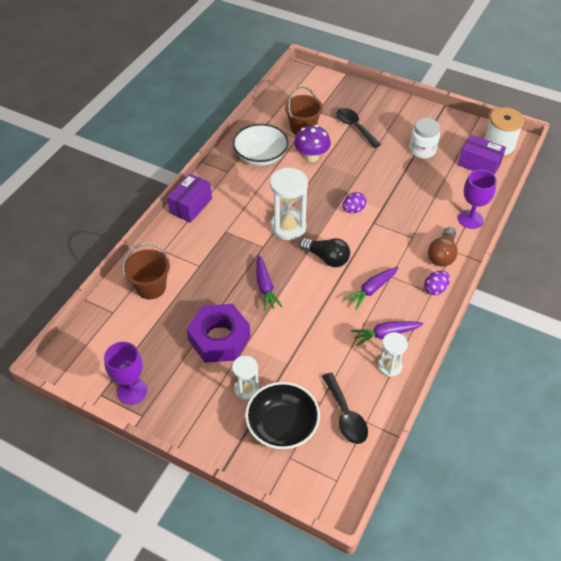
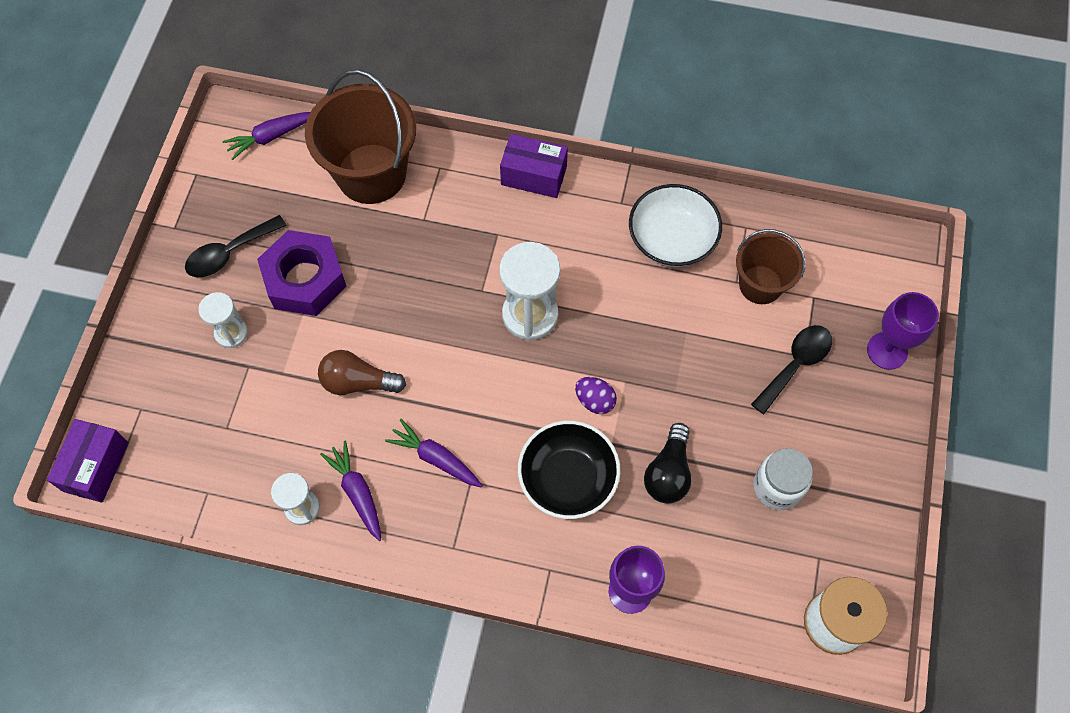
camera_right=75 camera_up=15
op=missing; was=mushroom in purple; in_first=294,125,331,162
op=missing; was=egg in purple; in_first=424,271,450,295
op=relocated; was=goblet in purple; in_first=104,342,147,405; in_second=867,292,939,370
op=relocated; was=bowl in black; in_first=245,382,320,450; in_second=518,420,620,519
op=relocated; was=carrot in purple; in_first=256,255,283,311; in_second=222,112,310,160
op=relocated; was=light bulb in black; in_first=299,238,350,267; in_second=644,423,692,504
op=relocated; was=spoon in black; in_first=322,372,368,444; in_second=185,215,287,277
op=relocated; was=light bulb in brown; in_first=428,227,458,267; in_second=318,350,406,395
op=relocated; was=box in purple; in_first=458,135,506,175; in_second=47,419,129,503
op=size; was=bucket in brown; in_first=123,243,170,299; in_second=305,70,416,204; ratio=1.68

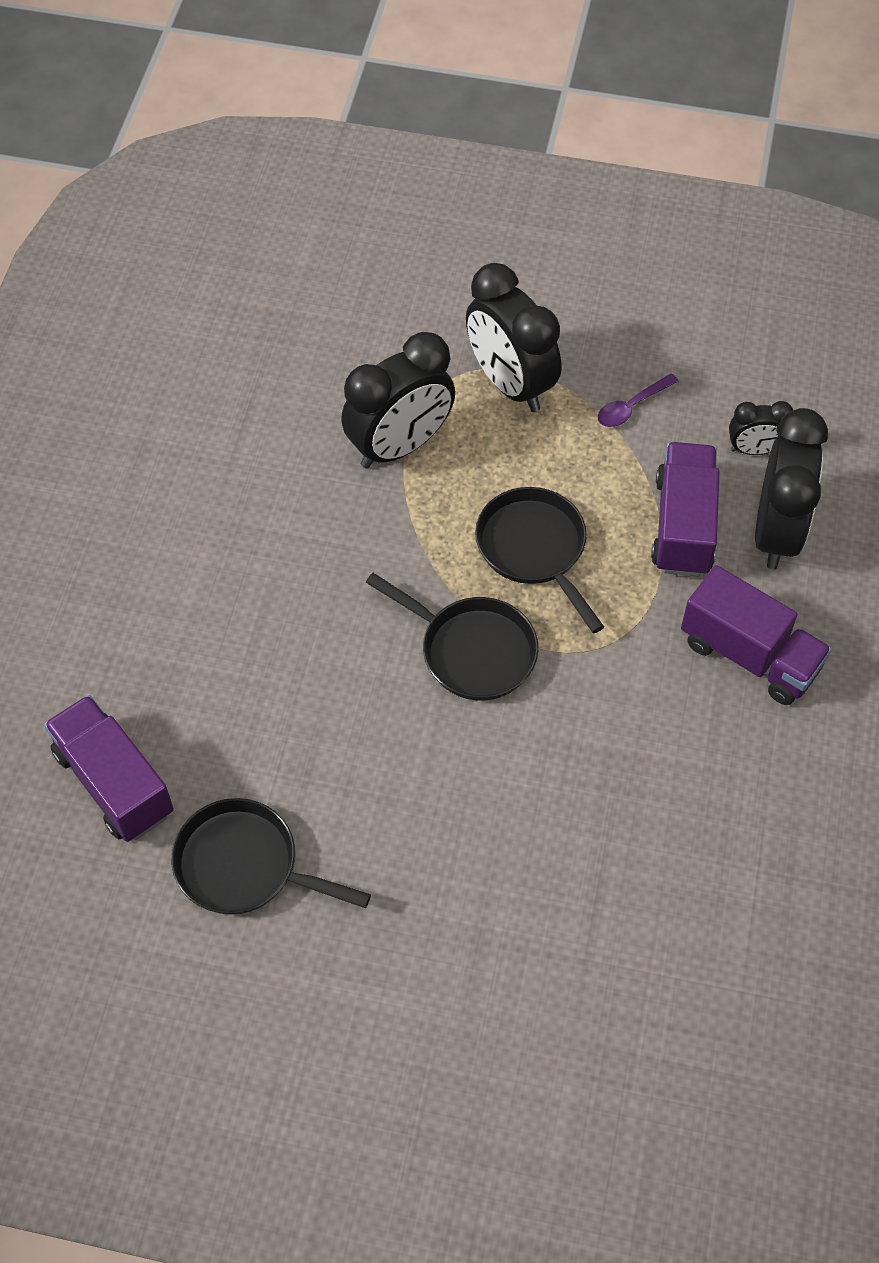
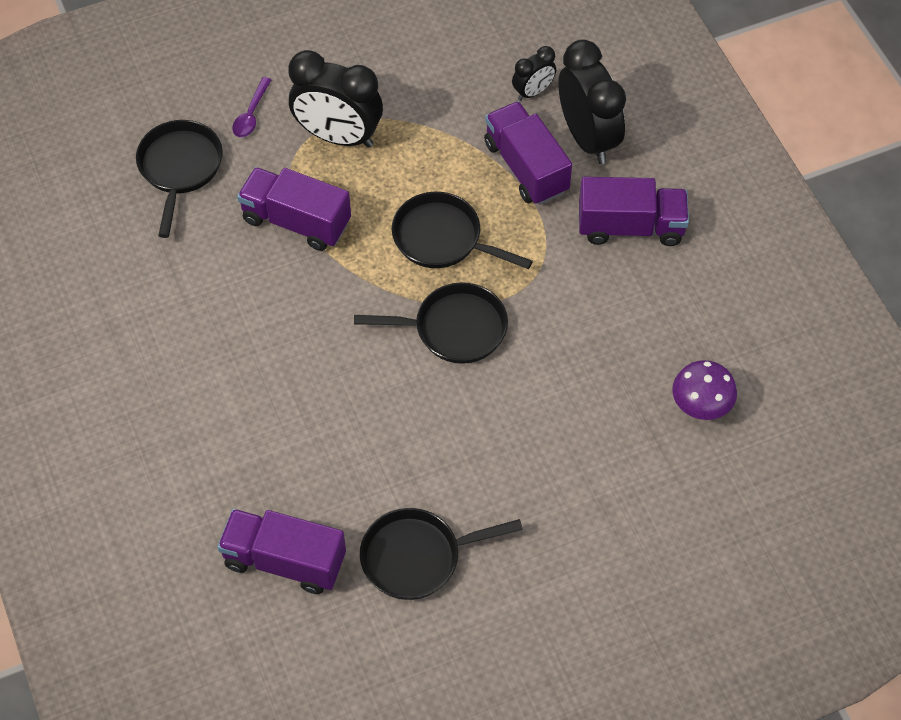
camera_right=-35 camera_up=0
op=appeared; now=pan in black; in_second=136,120,223,238
op=appeared; now=mushroom in purple; in_second=672,360,737,420
op=relocated; was=spoon in purple; in_first=597,374,678,427; in_second=232,77,271,137
op=exchanged; was=clock in black; now=truck in purple; in_first=341,332,455,468; in_second=237,167,351,251

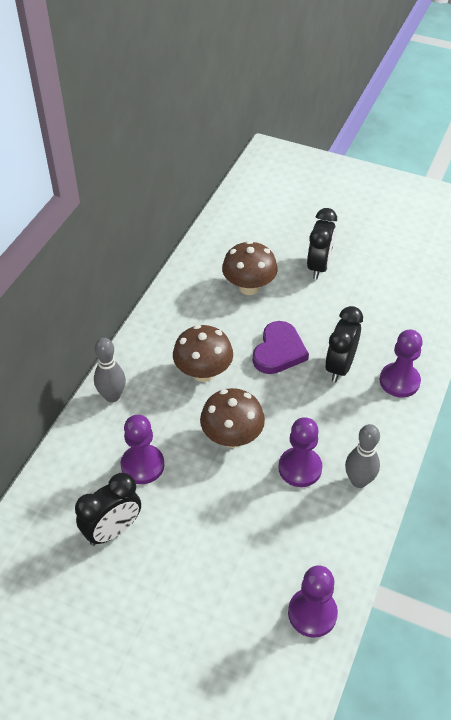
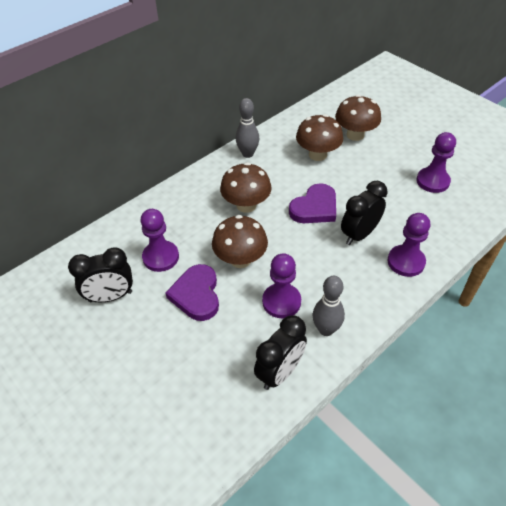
camera_right=25 camera_up=0
op=appeared; now=heart in purple; in_second=165,264,219,321
op=appeared; now=mushroom in brown; in_second=335,95,381,141
op=relocated; was=bowling pin in grey; in_first=94,338,126,402; in_second=236,98,259,158
op=relocated; was=pawn in purple; in_first=288,565,338,638; in_second=416,132,456,193
op=relocated; was=clock in black; in_first=307,208,337,279; in_second=254,315,307,390

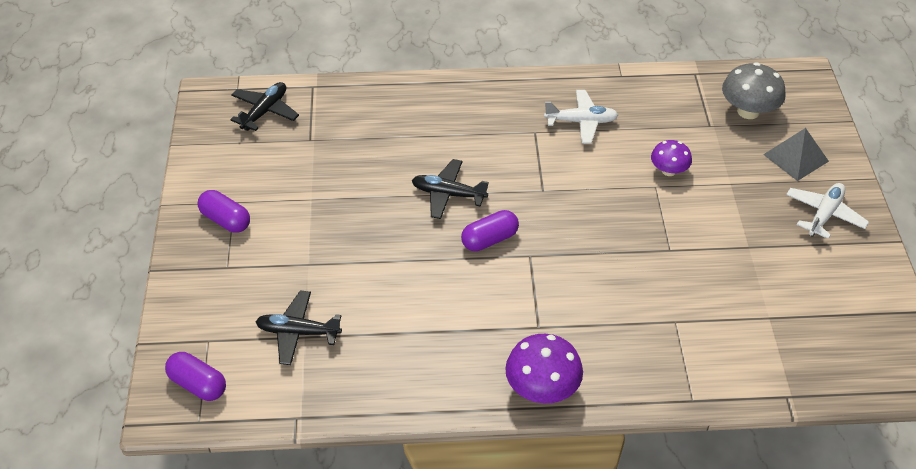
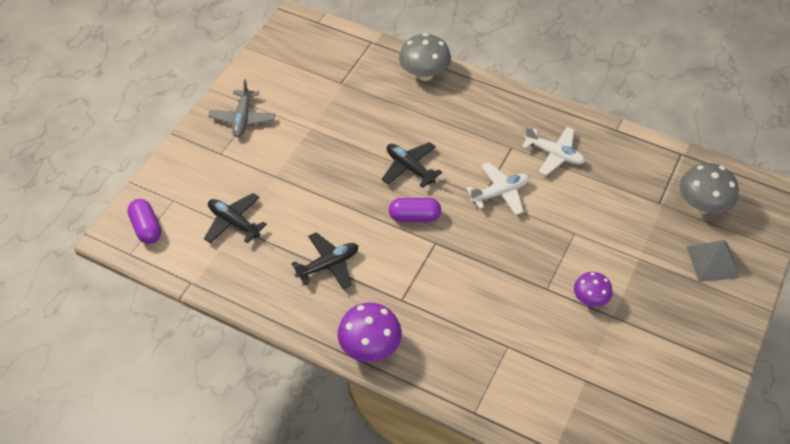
camera_right=30 camera_up=5
op=appeared; now=mushroom in grey; in_second=399,33,451,81
op=relocated; was=plane in black; in_first=230,82,299,131; in_second=291,232,358,289
op=relocated; was=mushroom in purple; in_first=651,140,692,176; in_second=574,272,613,307
op=relocated; was=plane in white; in_first=786,183,869,239; in_second=466,162,529,215
op=exchanged; was=capsule in purple; now=plane in grey; in_first=198,190,250,233; in_second=208,79,275,137

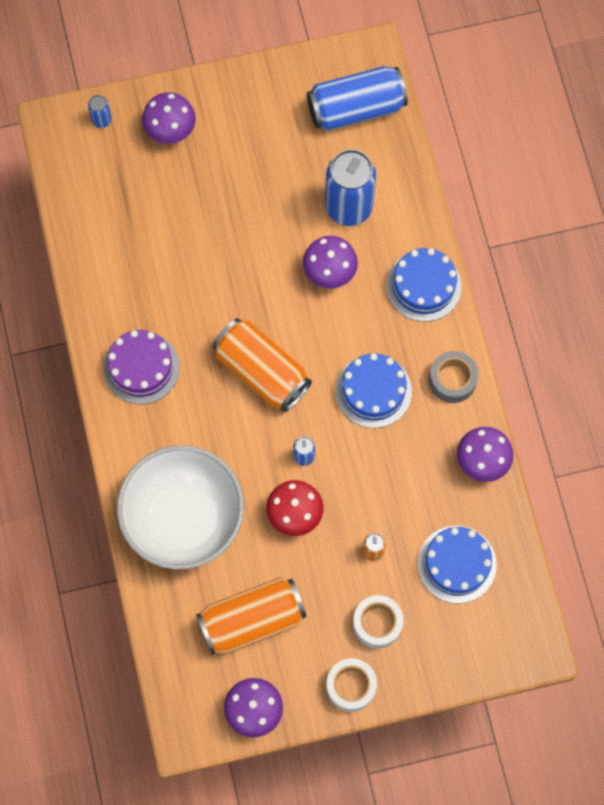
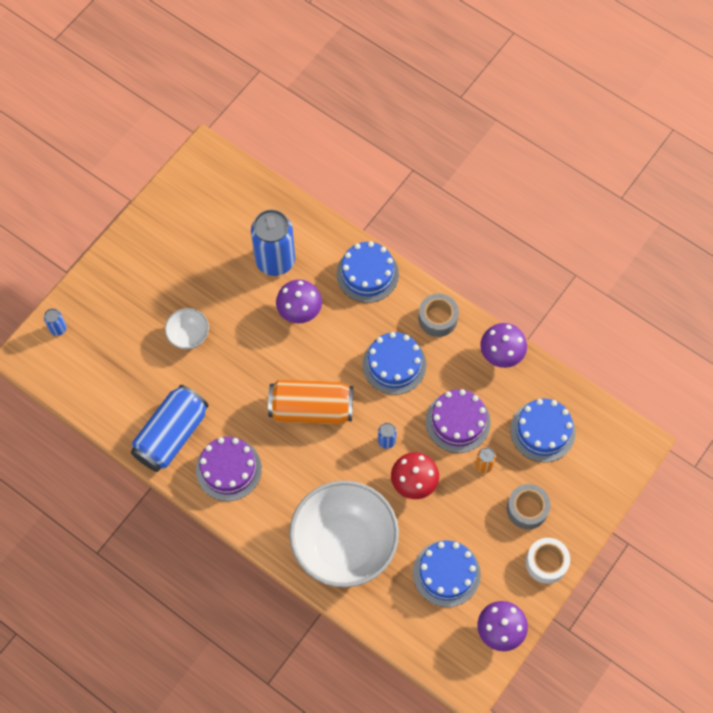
camera_right=-40 camera_up=-5
op=missing; was=mushroom in purple; in_first=142,92,196,144
op=appeared; now=bowl in white; in_second=165,308,209,350
op=appeared; now=cake in purple; in_second=426,389,491,453
op=relocated; was=can in blue; in_first=307,66,408,131; in_second=131,385,209,472
op=exchanged; was=can in orange; now=cake in blue; in_first=196,577,306,655; in_second=413,540,481,607
op=colour; was=tape in white; now=tape in grey; in_first=353,595,403,648; in_second=507,484,550,529

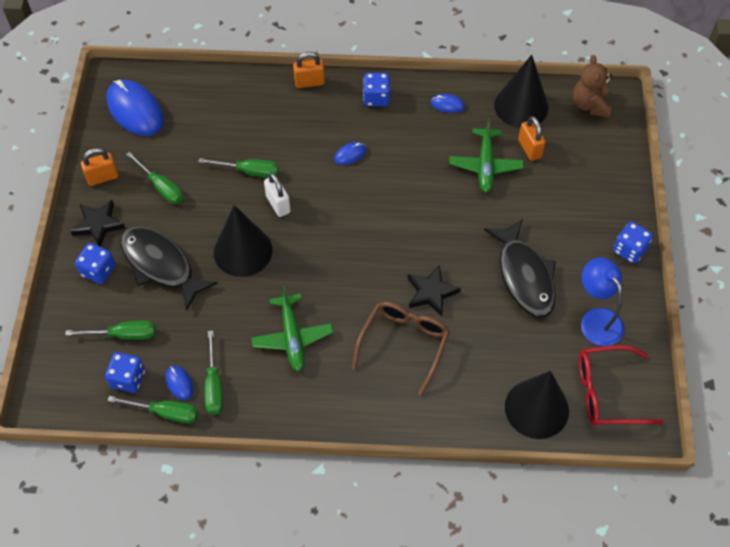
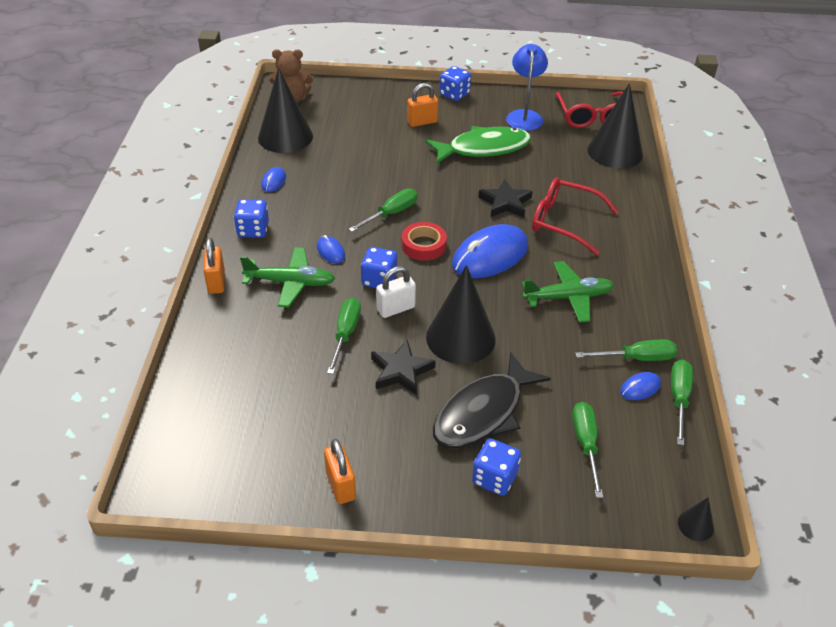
camera_right=-90 camera_up=-15
op=appeared; now=tape in red; in_second=402,222,447,261
op=appeared; now=cone in black; in_second=678,497,714,541
op=relocated; was=star in black; in_first=70,200,126,247; in_second=371,340,436,395
op=relocated; was=dice in blue; in_first=105,352,145,393; in_second=361,247,397,288
op=relocated; was=mouse in blue; in_first=107,79,164,136; in_second=452,224,528,278
op=relocated; was=screwdriver in green; in_first=126,152,183,204; in_second=349,189,418,232
op=relocated; was=plane in green; in_first=449,117,524,193; in_second=240,247,336,307
op=relocated; was=padlock in orange; in_first=518,116,546,161; in_second=407,83,438,127
op=colour; was=glasses in brown; now=glasses in red; in_first=352,301,450,396; in_second=532,178,618,255
op=colour; was=fish in black; now=fish in green; in_first=484,219,556,317; in_second=426,126,531,164
op=spun; was=lamp in blue; in_first=581,257,624,346; in_second=506,44,548,131; clockwise=120

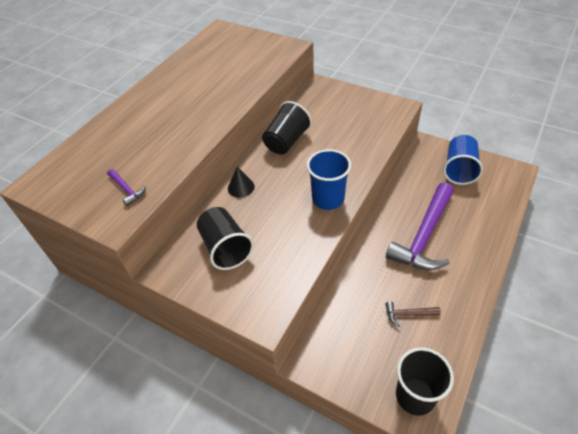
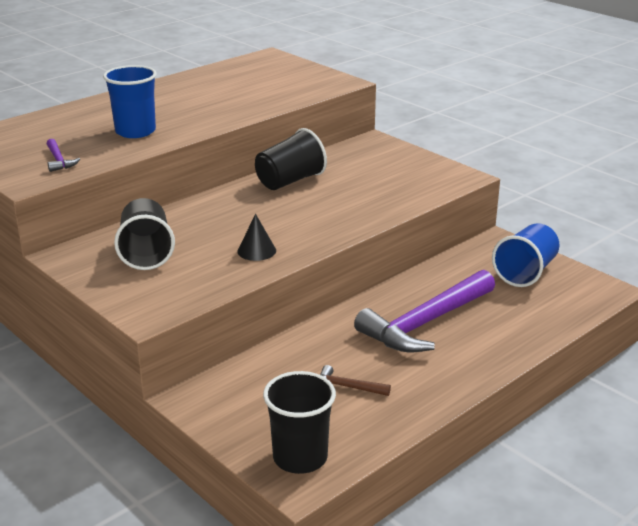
camera_right=15 camera_up=-20
op=relocated; was=cone in black; in_first=228,167,255,198; in_second=237,214,276,261
op=relocated; was=cup in blue; in_first=307,149,351,210; in_second=103,65,157,138

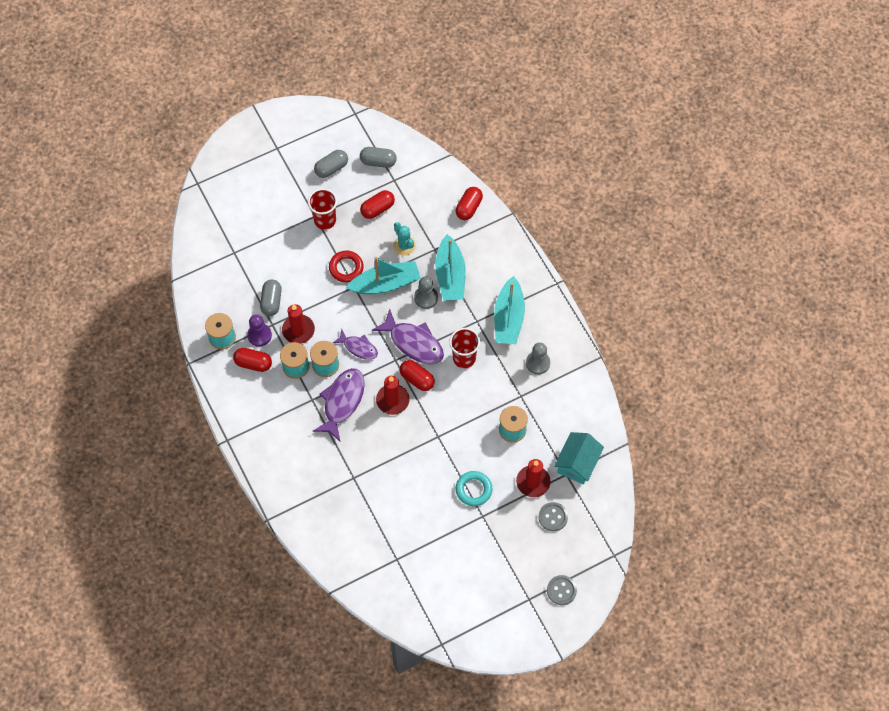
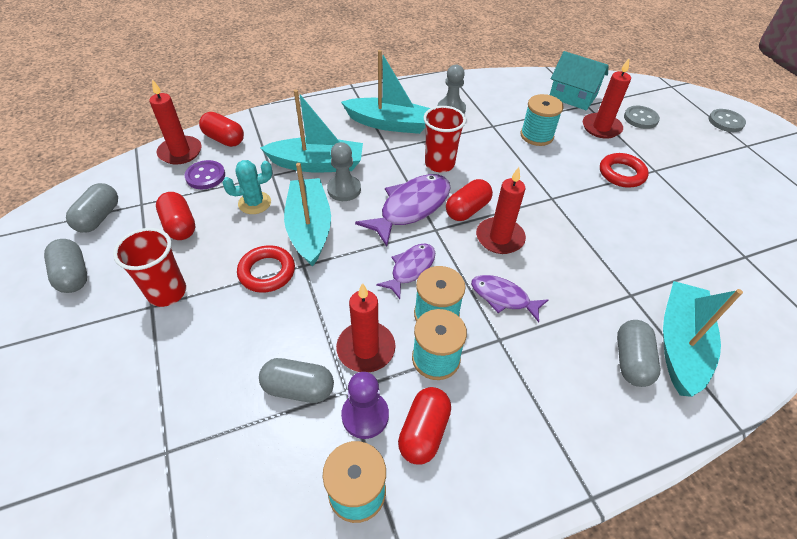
camera_right=-85 camera_up=-15
op=appeared; now=candle in red; in_second=149,79,201,164
op=appeared; now=button in purple; in_second=185,160,225,189
op=appeared; now=capsule in grey; in_second=617,320,660,387
op=appeared; now=boat in turquoise; in_second=663,281,743,397
op=colour; was=ring in turquoise; now=ring in red; in_first=456,471,492,506; in_second=600,153,649,188
op=size; was=fish in purple; in_first=313,368,365,441; in_second=471,275,548,322; ratio=0.61

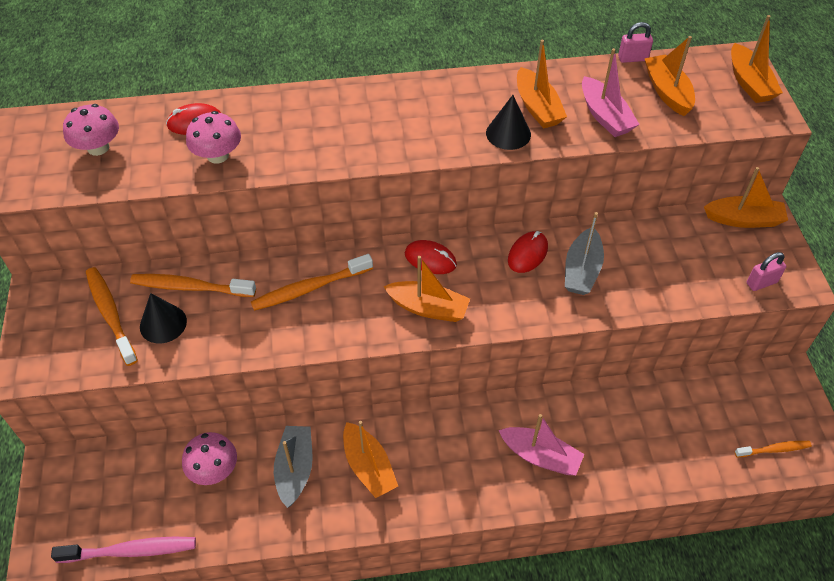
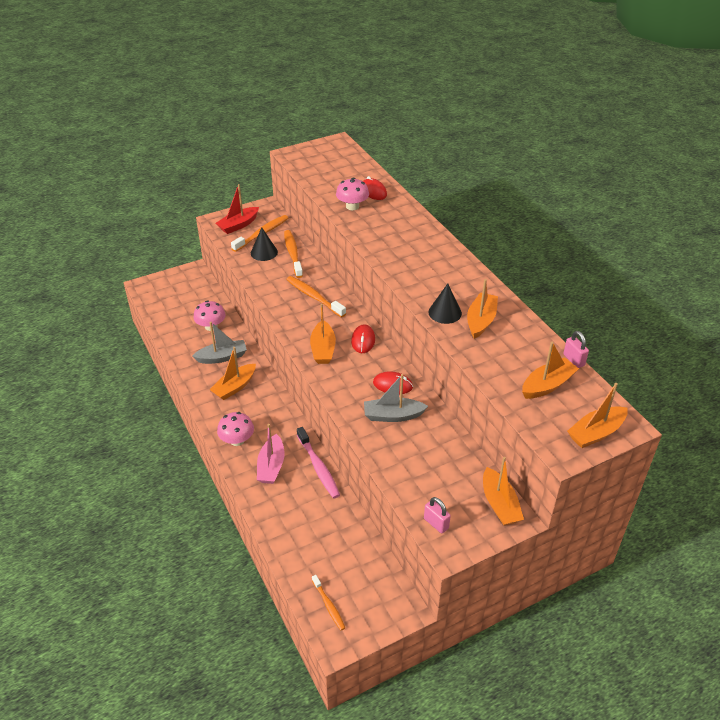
camera_right=70 camera_up=-10
op=missing; was=boat in pink; in_first=582,48,640,137
op=appeared; now=boat in red; in_second=216,184,259,234
op=relocated; was=toothbrush in pink; in_first=51,537,196,563; in_second=297,427,340,499
op=relocated; was=mushroom in pink; in_first=63,104,119,156; in_second=217,412,254,446
op=spun; was=boat in orange; in_first=517,40,567,128; in_second=467,279,498,339; clockwise=150

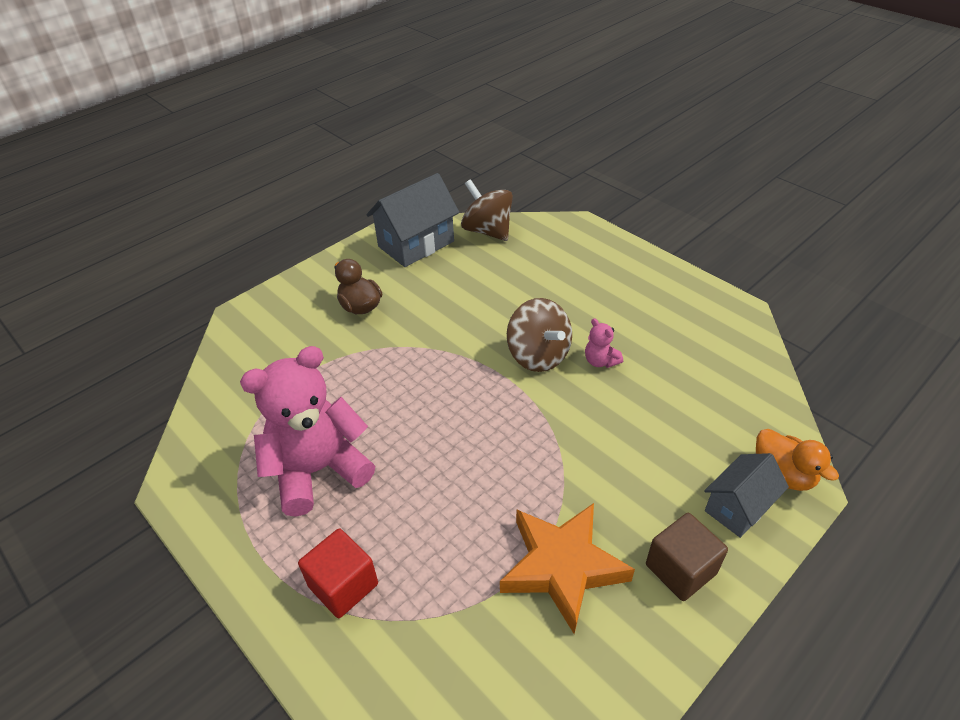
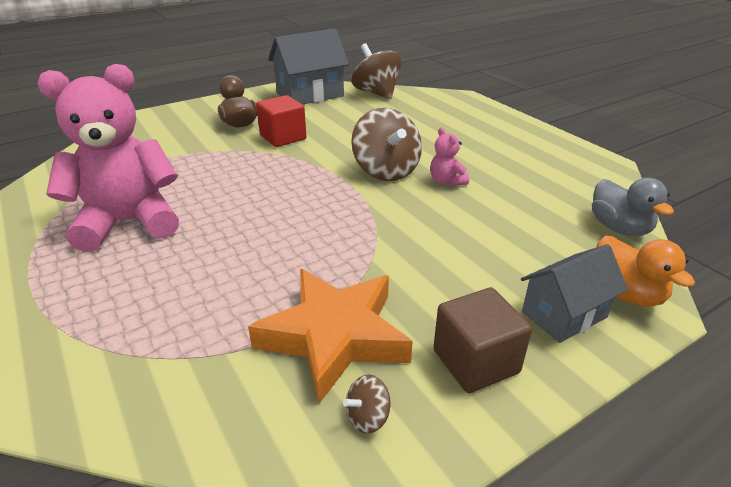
camera_right=10 camera_up=-10
op=appeared; now=spinning top in brown; in_second=343,375,390,434
op=appeared; now=duck in grey; in_second=592,178,674,236
op=relocated; was=cube in red; in_first=298,529,378,618; in_second=256,95,307,147

